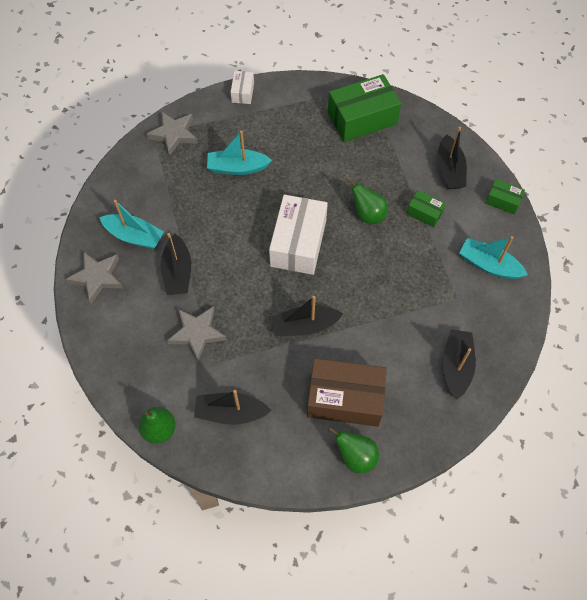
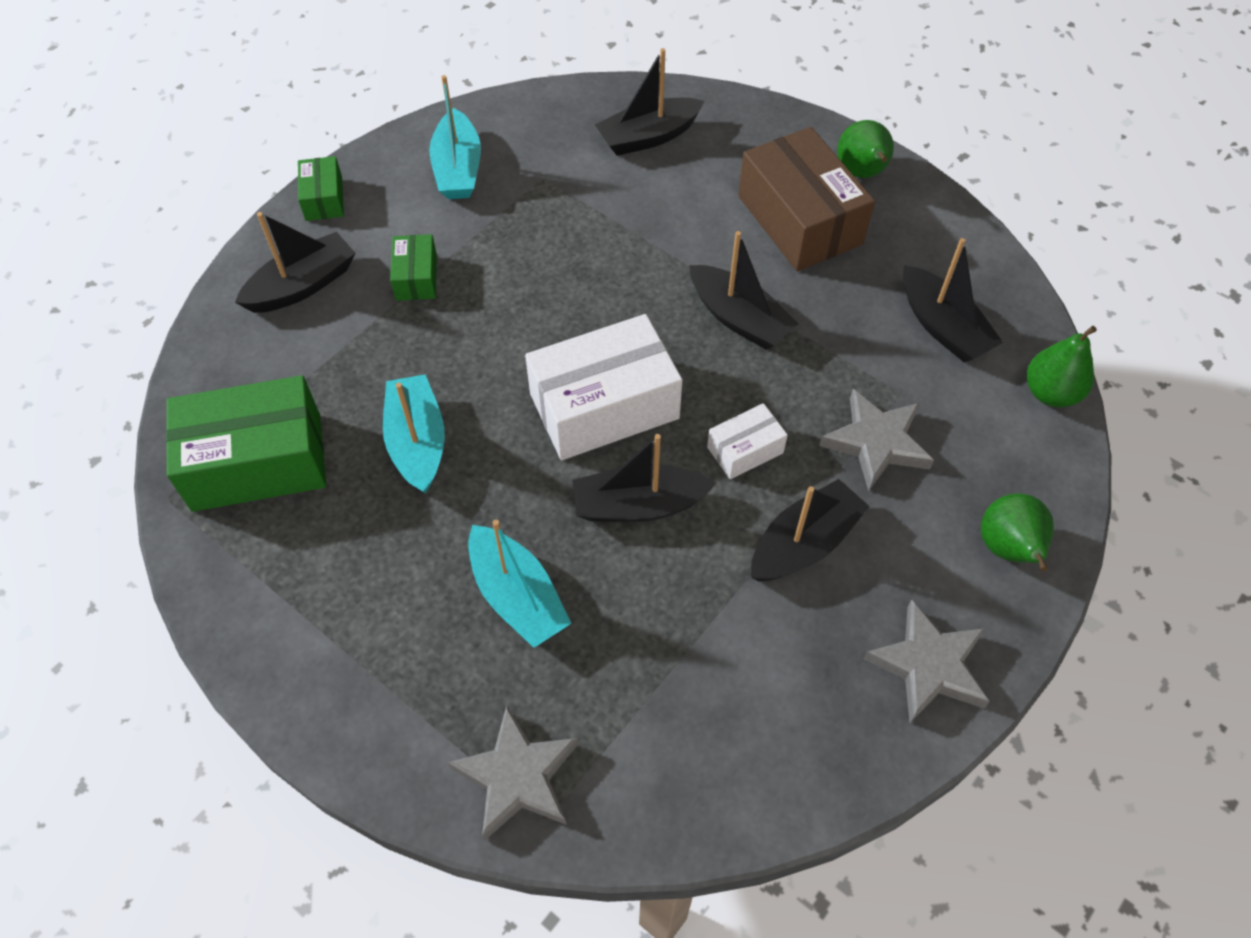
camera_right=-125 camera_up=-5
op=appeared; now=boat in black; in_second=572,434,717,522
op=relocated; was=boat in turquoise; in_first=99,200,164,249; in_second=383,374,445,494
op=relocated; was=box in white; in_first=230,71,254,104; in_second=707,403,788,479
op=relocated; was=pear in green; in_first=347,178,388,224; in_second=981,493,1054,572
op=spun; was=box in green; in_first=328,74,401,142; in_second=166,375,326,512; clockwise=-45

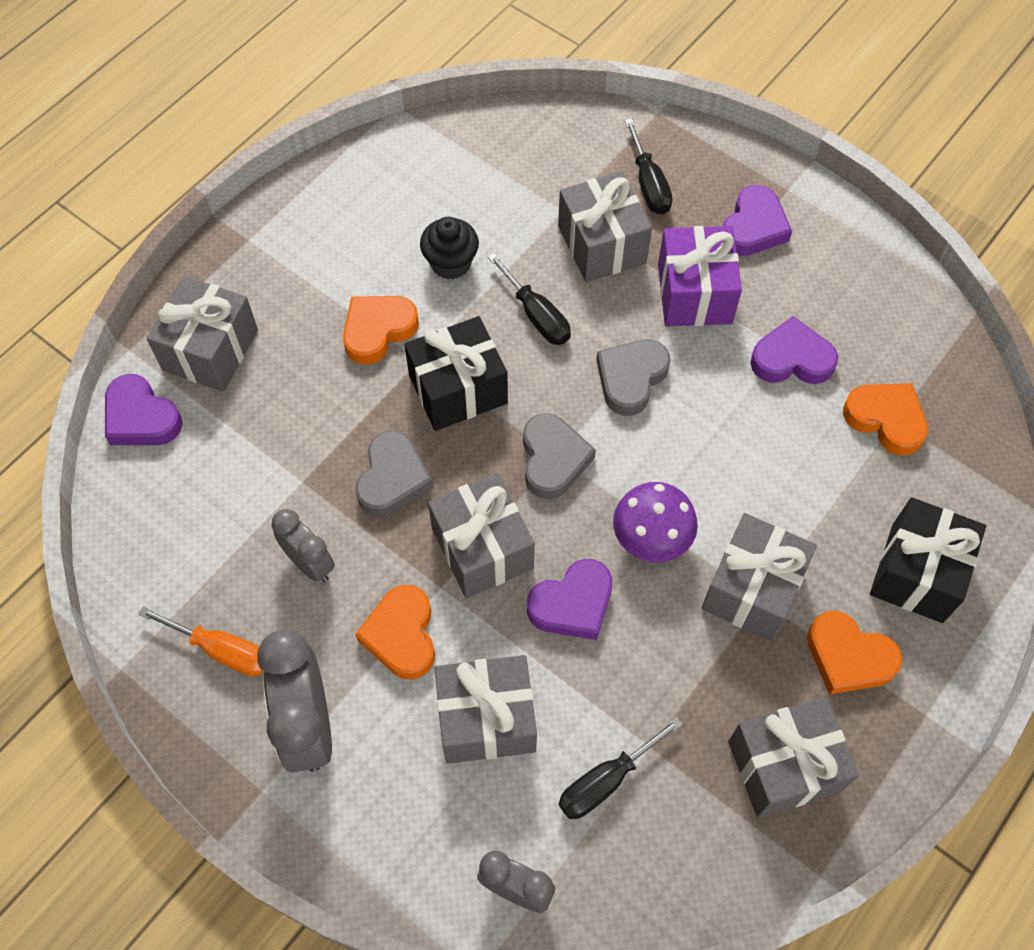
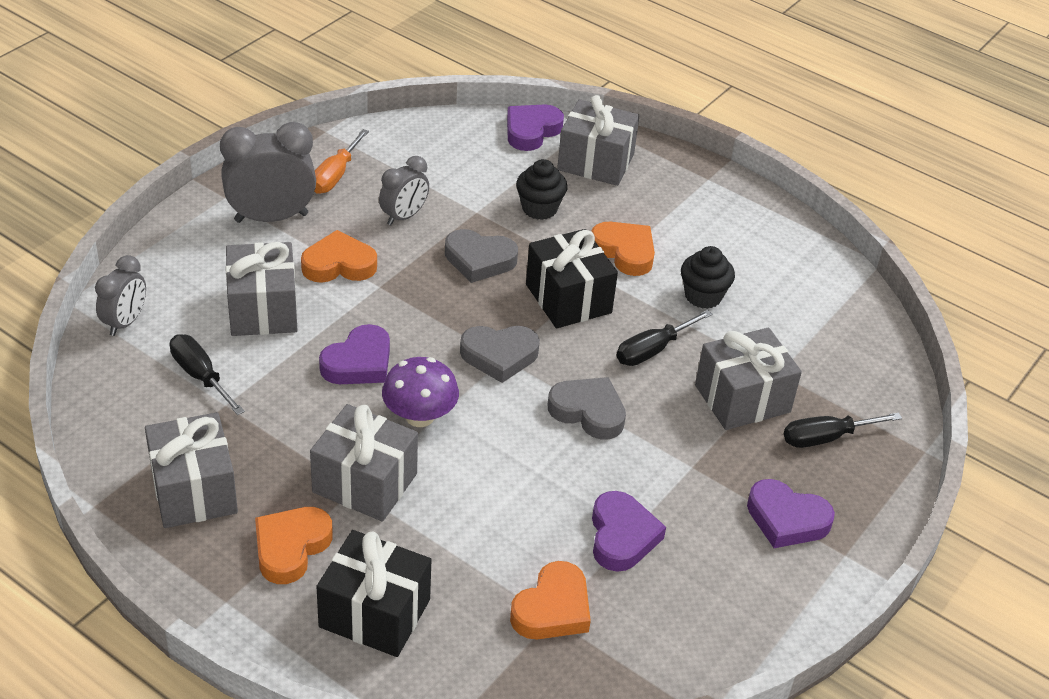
camera_right=85 camera_up=-20
op=missing; was=gift in grey; in_first=428,473,535,598
op=missing; was=gift in purple; in_first=658,226,742,326
op=appeared; now=cupcake in black; in_second=516,159,568,220
op=spun; was=heart in purple; in_first=527,559,612,640; in_second=319,324,390,384; clockwise=-105

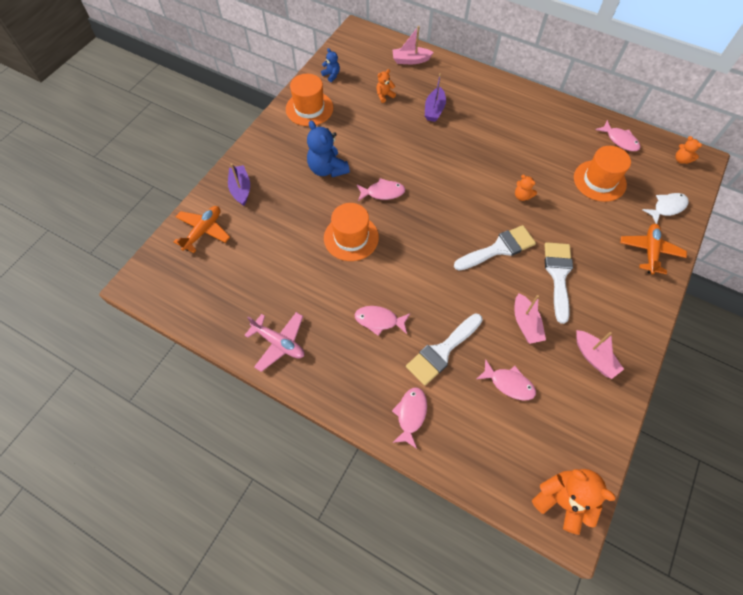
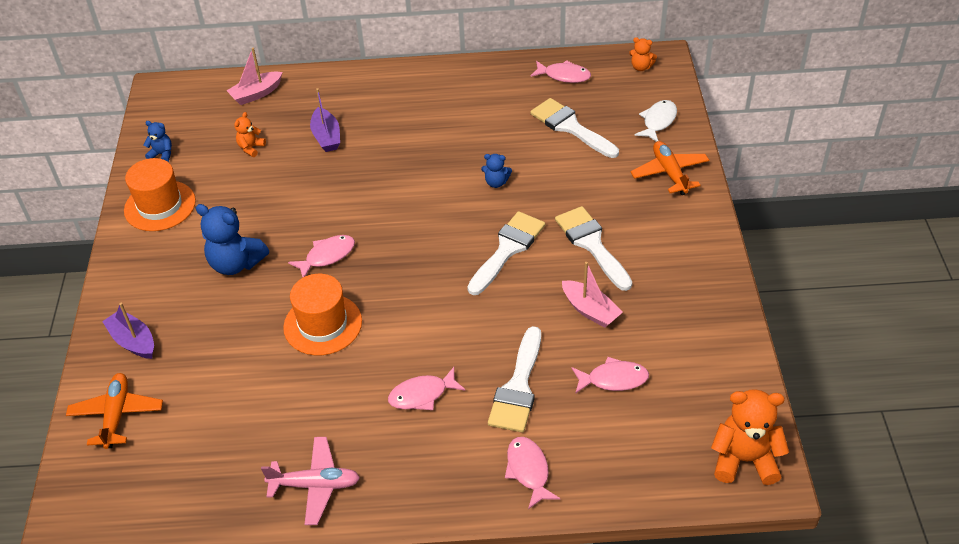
camera_right=-30 camera_up=-15
op=missing; was=boat in pink; in_first=576,330,624,379
op=exchanged; was=hat in orange; now=brush in white; in_first=574,146,631,202; in_second=530,98,619,158
op=colour; was=teddy bear in orange; now=teddy bear in blue; in_first=515,175,537,201; in_second=481,154,512,188

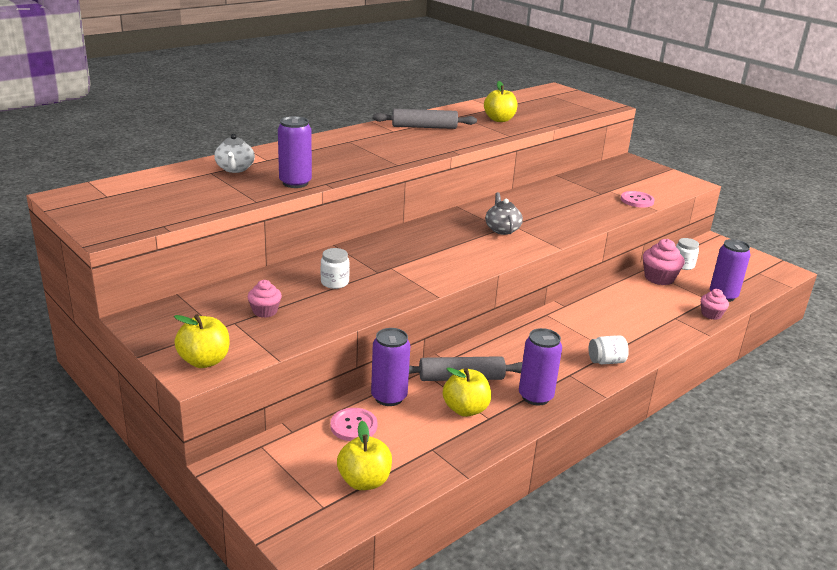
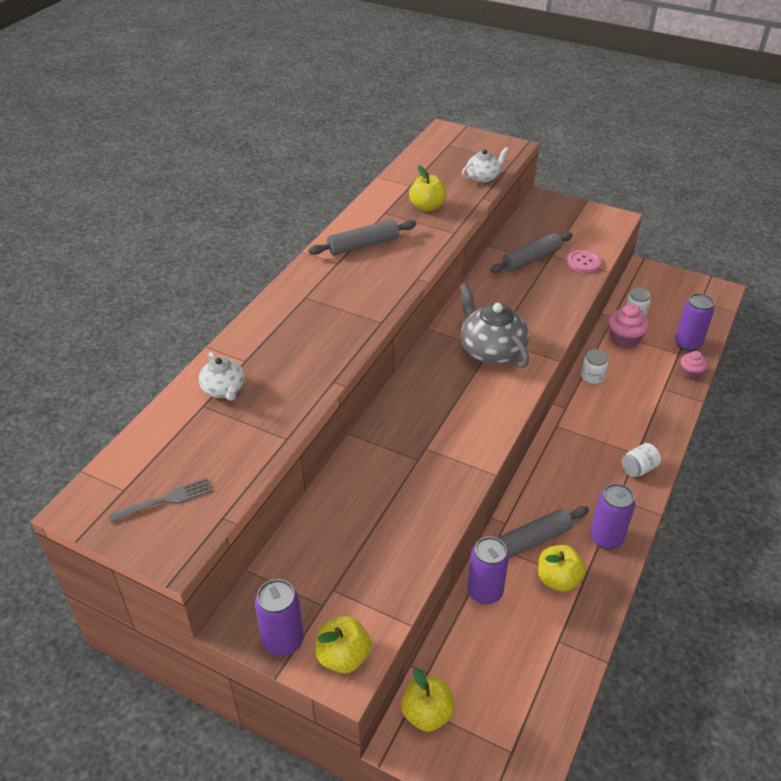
camera_right=-20 camera_up=15
op=missing; was=cupcake in pink; in_first=247,280,282,318
op=missing; was=button in pink; in_first=331,408,377,441
op=appeared; now=fork in grey; in_second=108,478,213,523
op=appeared; now=teapot in white; in_second=462,147,509,183
op=appeared; now=rolling pin in grey; in_second=490,232,573,273
op=relocated; was=can in purple; in_first=278,116,312,188; in_second=255,579,304,656
op=relocated; was=jar in white; in_first=321,248,350,289; in_second=581,349,608,384
op=relocated; was=apple in yellow; in_first=337,421,392,490; in_second=401,668,455,732
op=size; was=teapot in grey; in_first=485,192,523,235; in_second=460,283,529,368; ratio=1.74

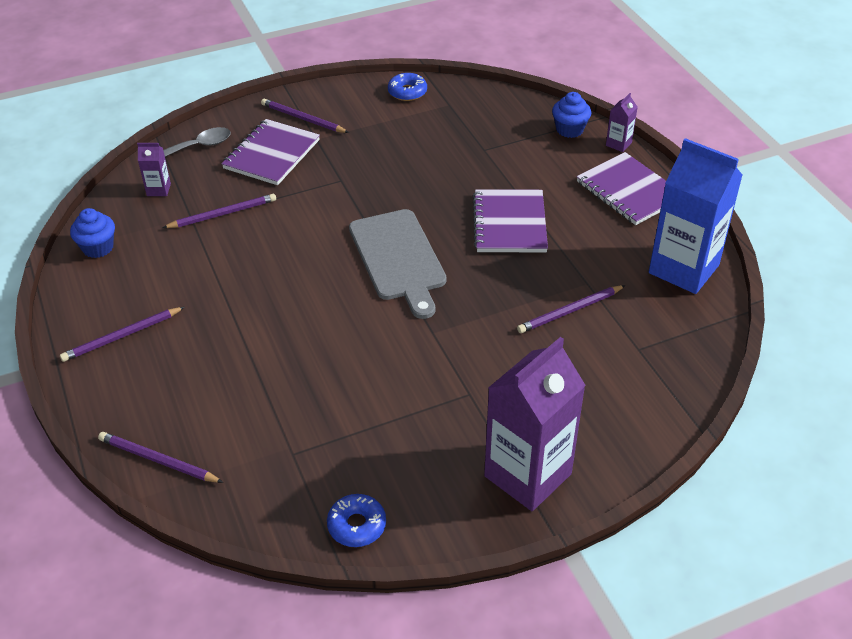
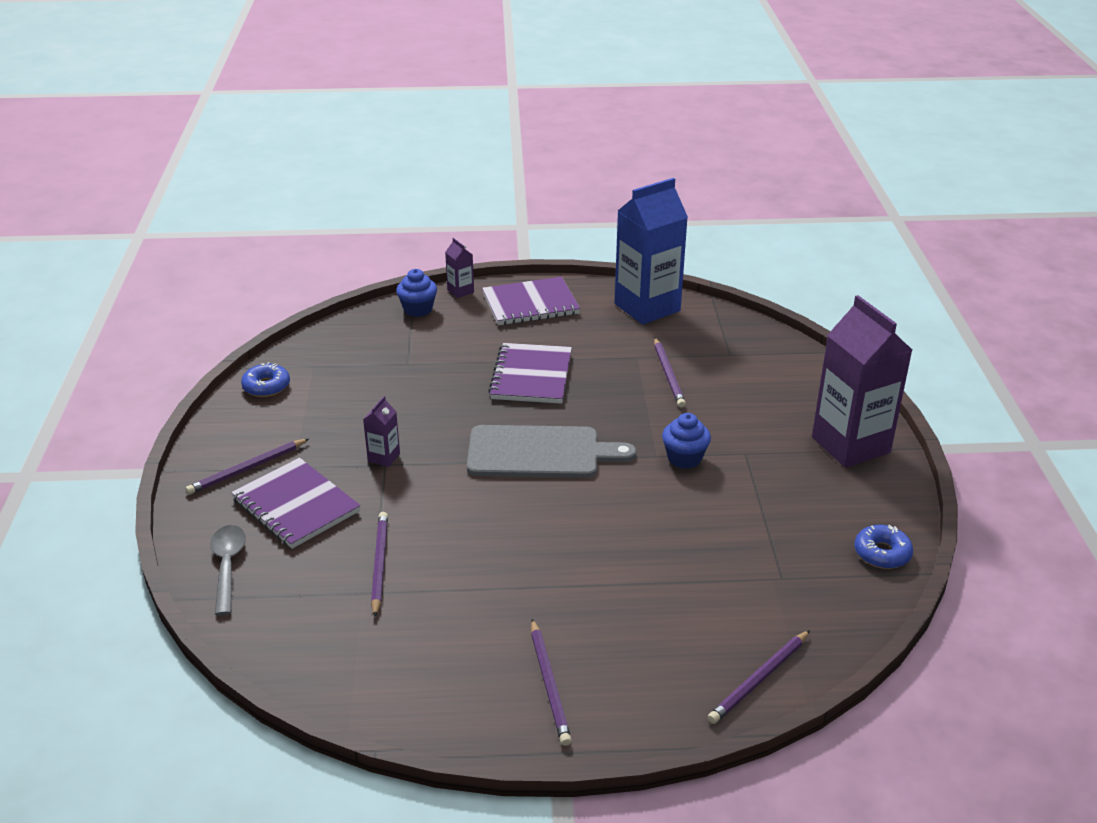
camera_right=-70 camera_up=-10
op=relocated; was=cupcake in blue; in_first=70,208,115,258; in_second=662,413,711,469
op=relocated; was=carton in purple; in_first=137,143,171,196; in_second=363,396,400,467
op=spun; was=notebook in purple; in_first=473,189,548,252; in_second=488,343,572,404; clockwise=75

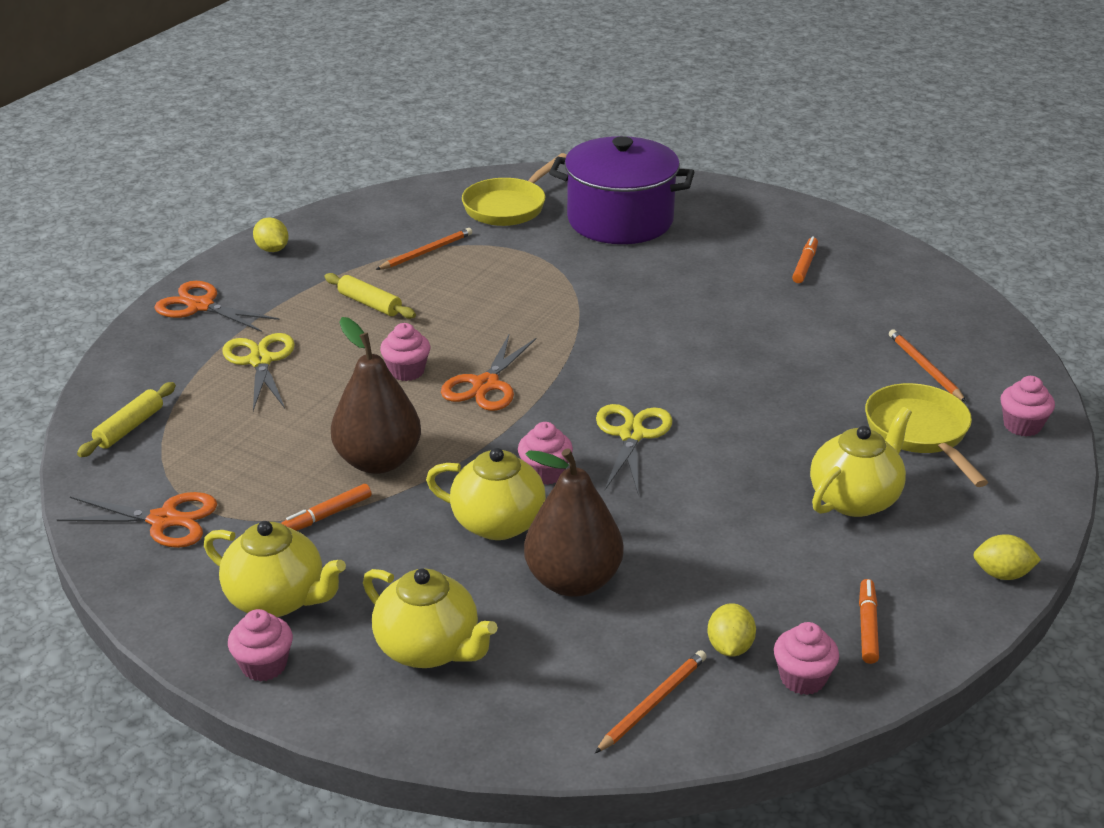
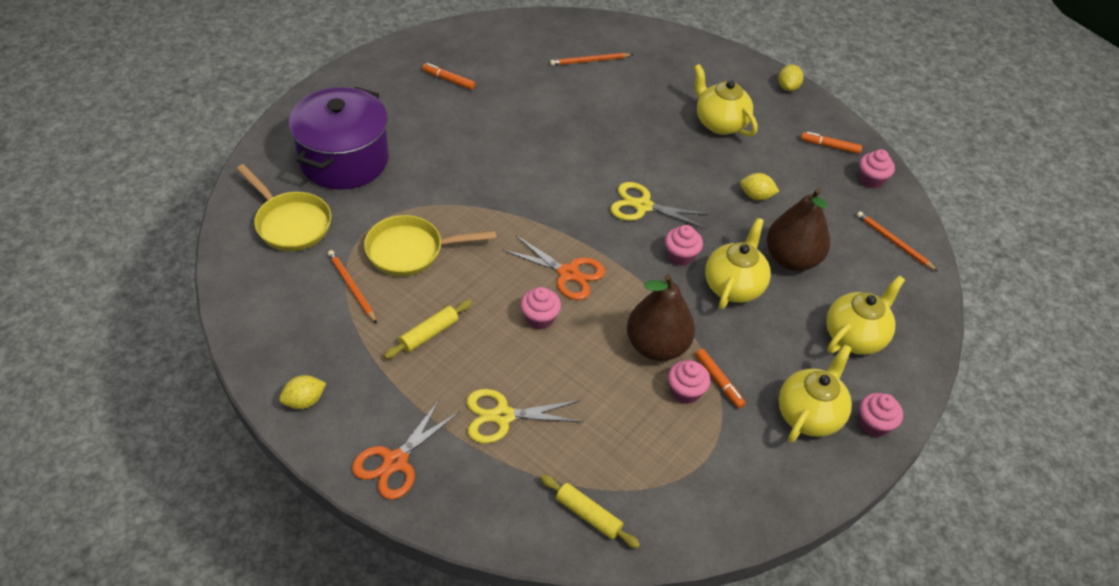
camera_right=-85 camera_up=15
op=missing; was=scissors in orange; in_first=57,492,217,548
op=relocated; was=lemon in yellow; in_first=707,603,756,657; in_second=740,173,779,201
op=relocated; was=pan in yellow; in_first=865,383,988,487; in_second=364,215,496,276
op=relocated; was=cupcake in pink; in_first=1001,376,1055,436; in_second=668,360,710,404

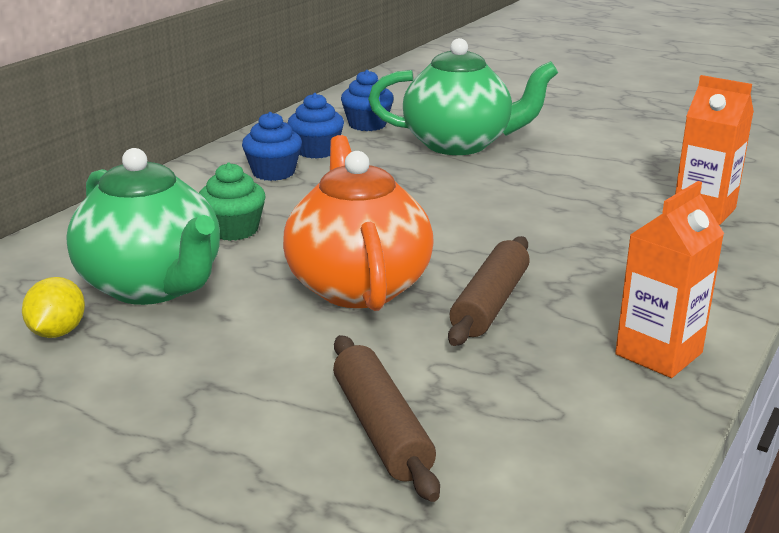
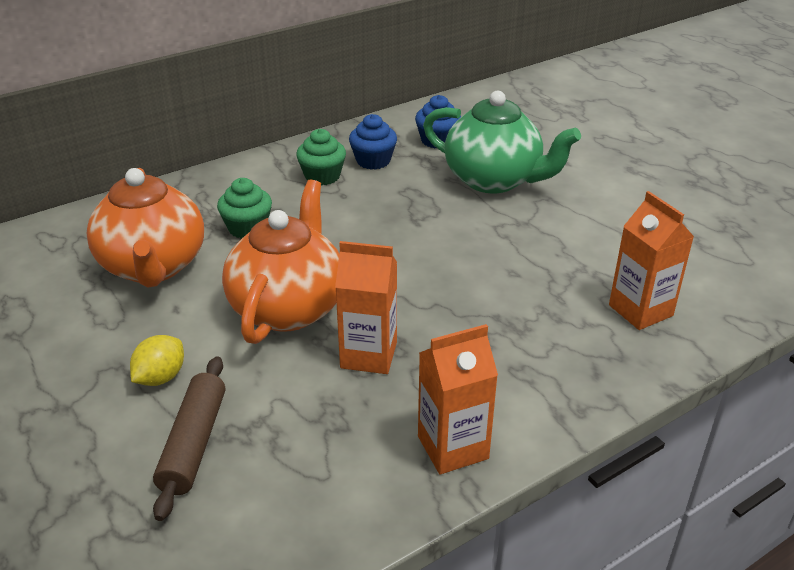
camera_right=25 camera_up=10
op=relocated; was=lemon in yellow; in_first=22,277,85,338; in_second=130,335,184,386
op=exchanged; was=rolling pin in brown; now=carton in orange; in_first=448,236,530,346; in_second=335,241,397,374
op=colour; was=teapot in green; now=teapot in orange; in_first=66,148,220,305; in_second=87,168,204,287
op=colour; was=cupcake in blue; now=cupcake in green; in_first=242,112,302,181; in_second=296,129,346,185

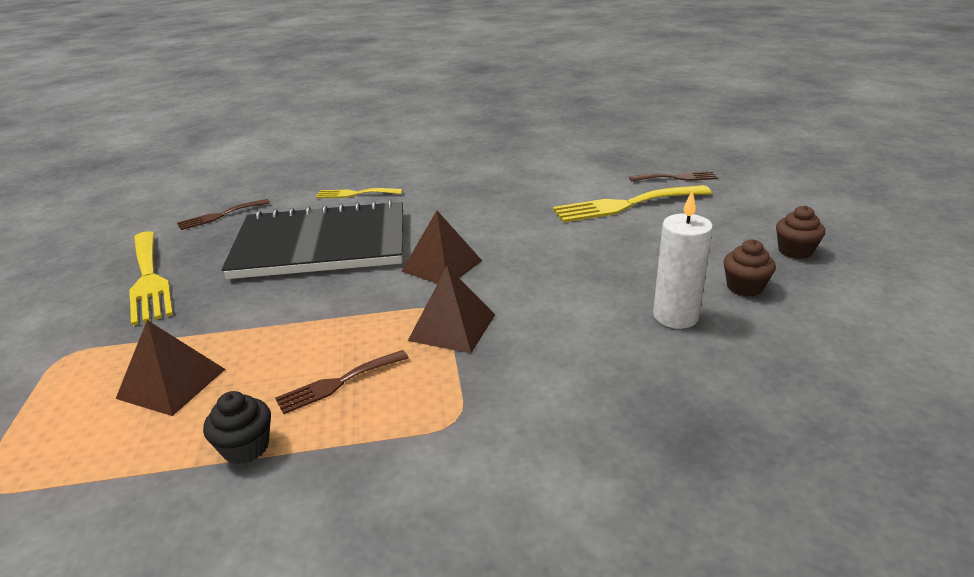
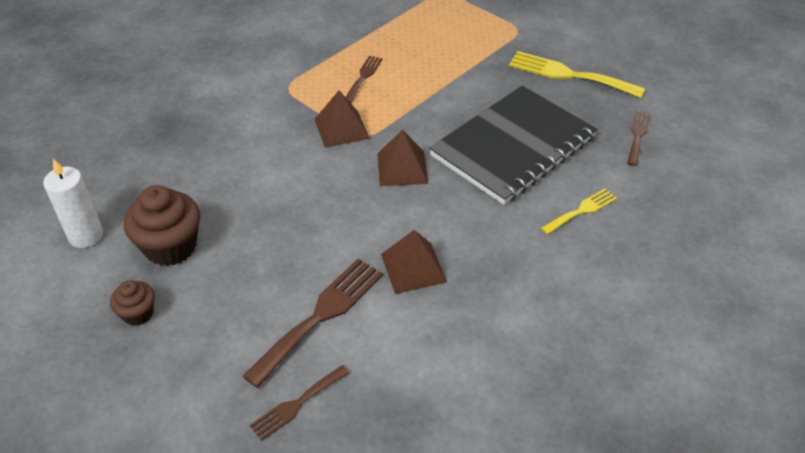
camera_right=140 camera_up=15
op=missing; was=cupcake in black; in_first=203,391,271,464
op=relocated; was=pyramid in brown; in_first=116,320,225,416; in_second=381,230,447,294
op=relocated; was=candle in white; in_first=653,191,713,329; in_second=43,158,103,248
op=colour; was=fork in yellow; now=fork in brown; in_first=553,185,711,223; in_second=242,259,383,388
op=size; was=cupcake in brown; in_first=723,239,776,297; in_second=124,185,200,266; ratio=1.82

